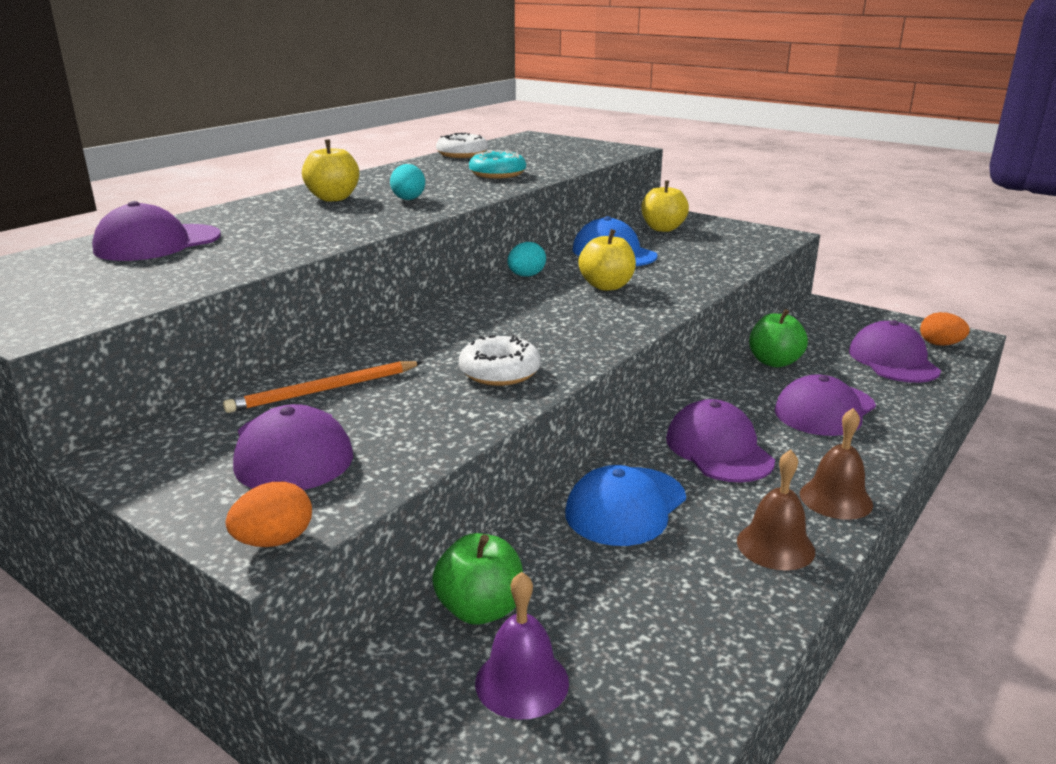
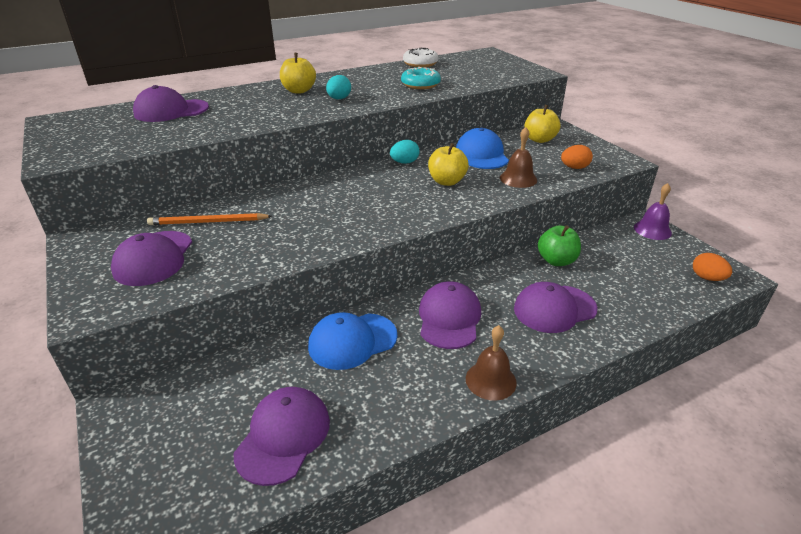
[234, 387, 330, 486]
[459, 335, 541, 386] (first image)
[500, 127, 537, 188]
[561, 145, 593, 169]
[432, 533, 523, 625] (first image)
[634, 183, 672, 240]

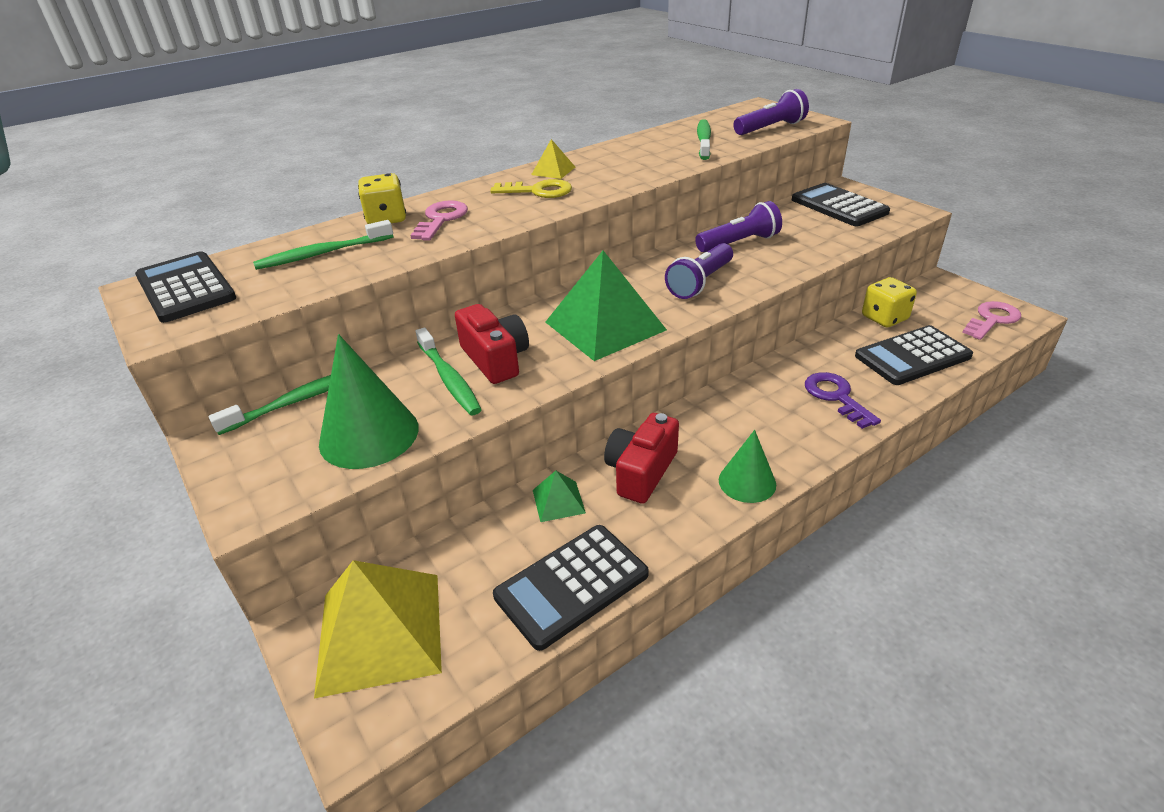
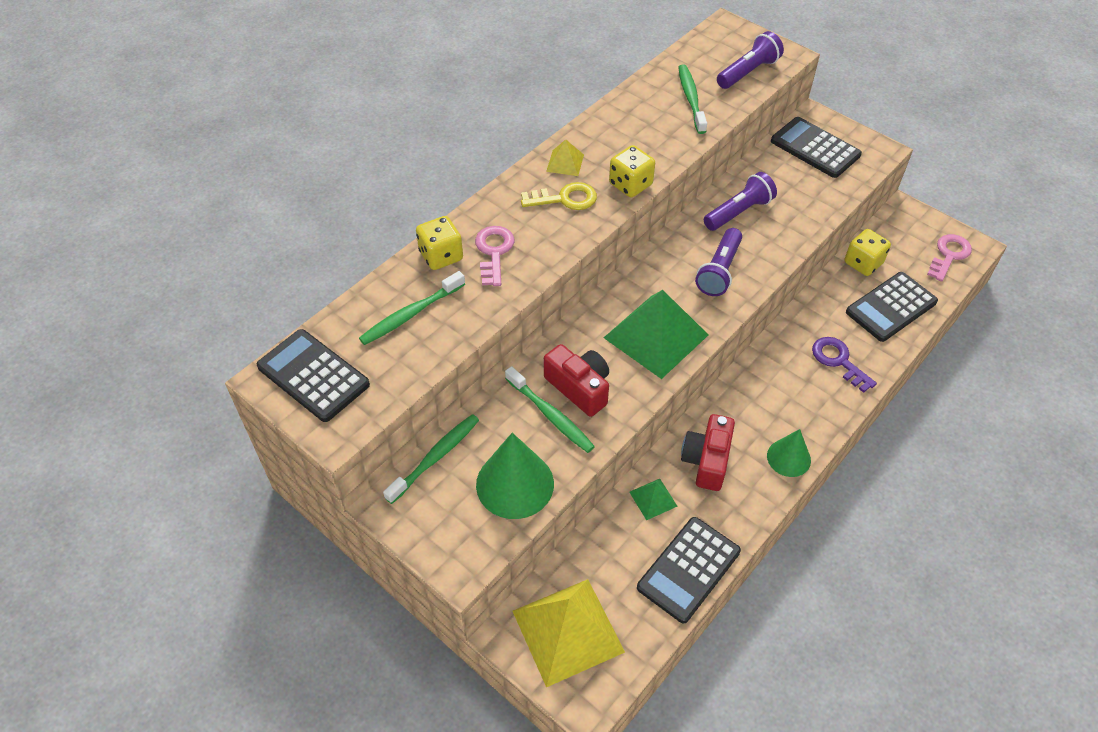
[609, 145, 655, 197]

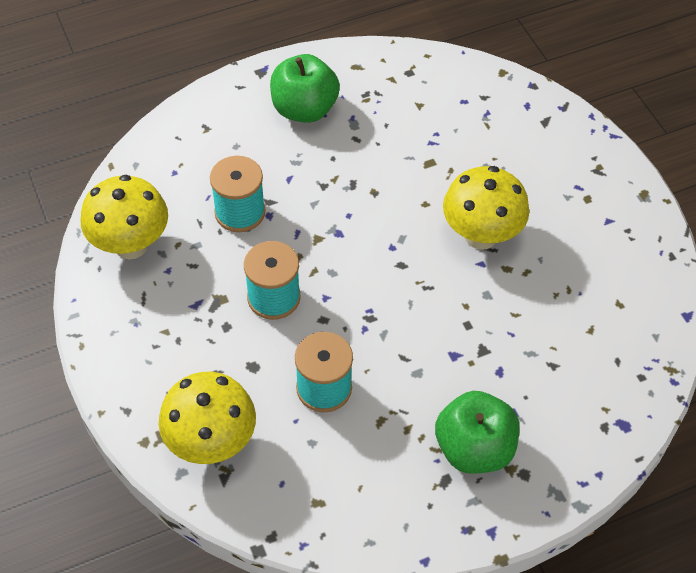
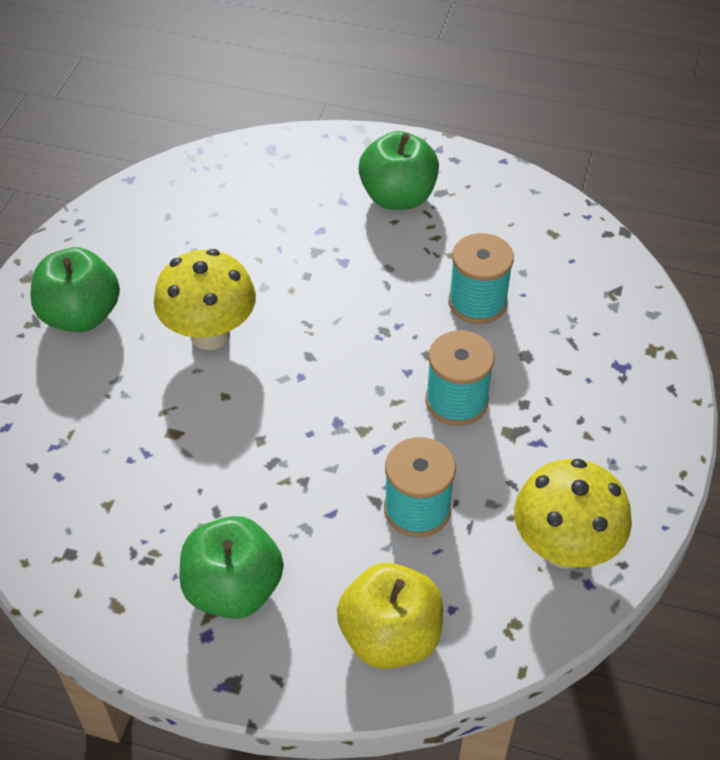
[159, 372, 256, 464] (first image)
[30, 247, 120, 332]
[337, 563, 443, 669]

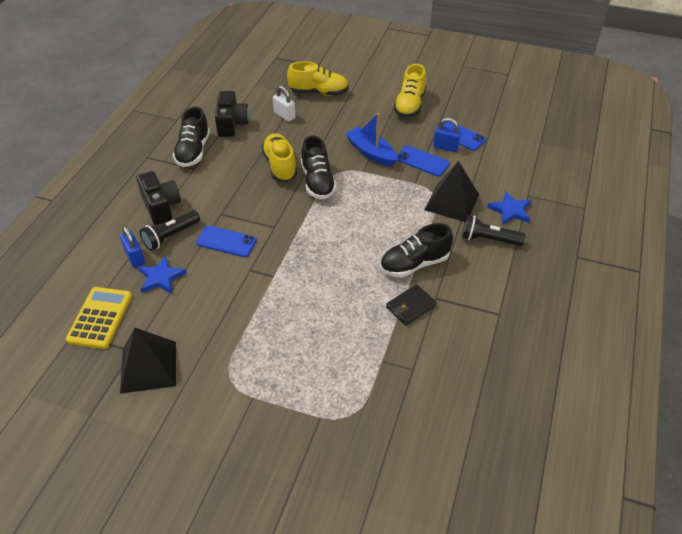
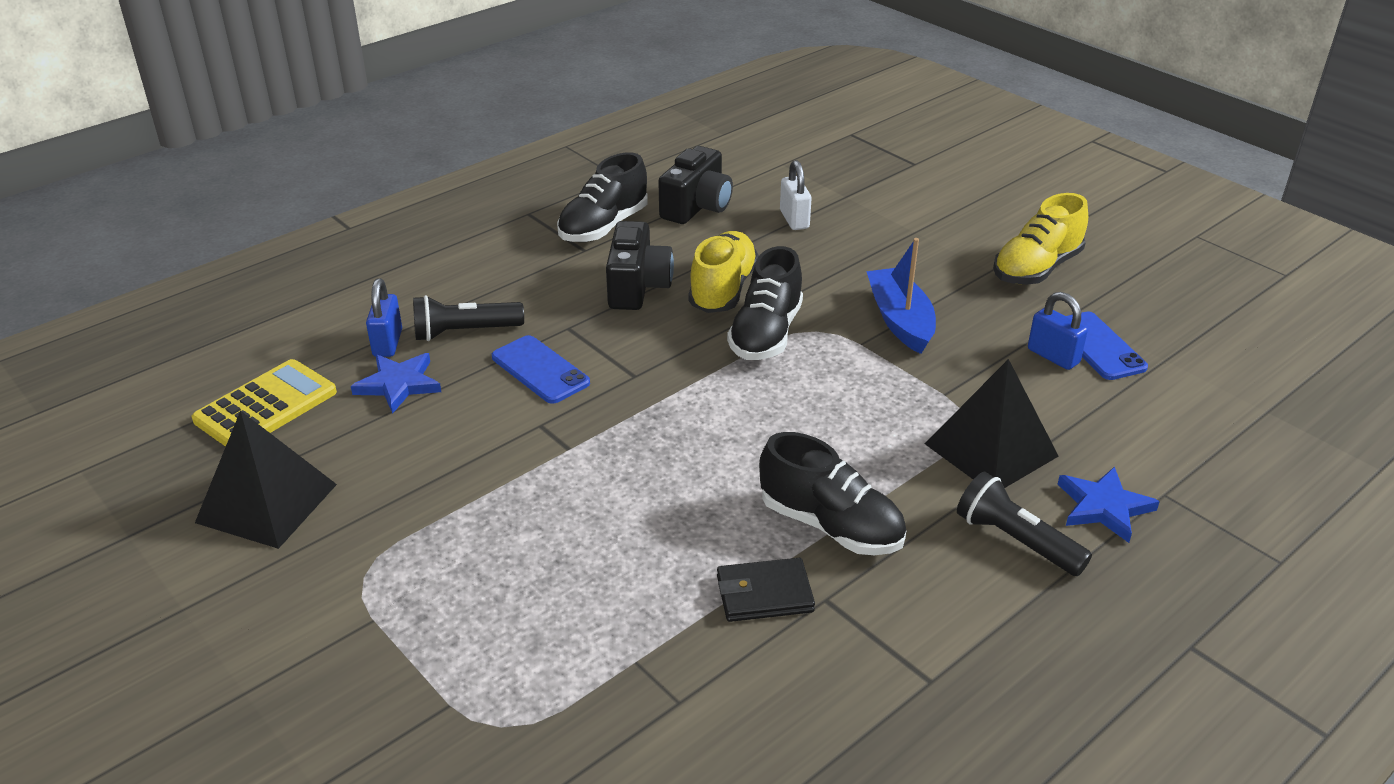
[287, 61, 349, 96] (first image)
[397, 146, 450, 176] (first image)
[606, 221, 674, 310]
[759, 432, 906, 555]

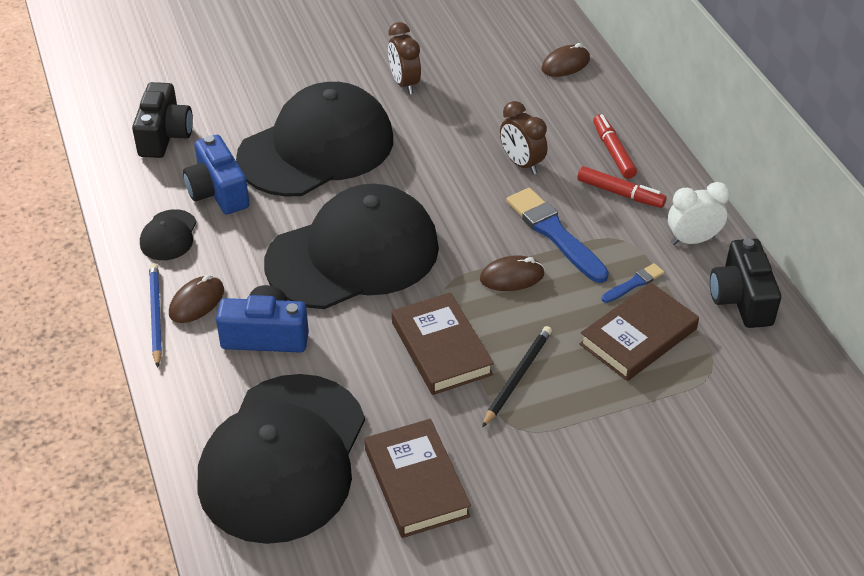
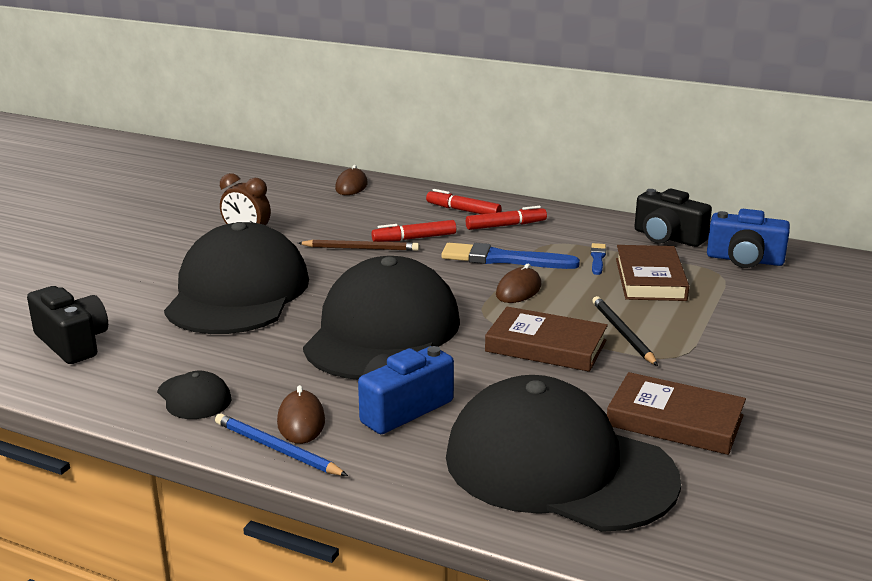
[371, 220, 456, 242]
[707, 209, 790, 268]
[668, 182, 730, 245] (first image)
[446, 375, 681, 532]
[298, 240, 419, 251]

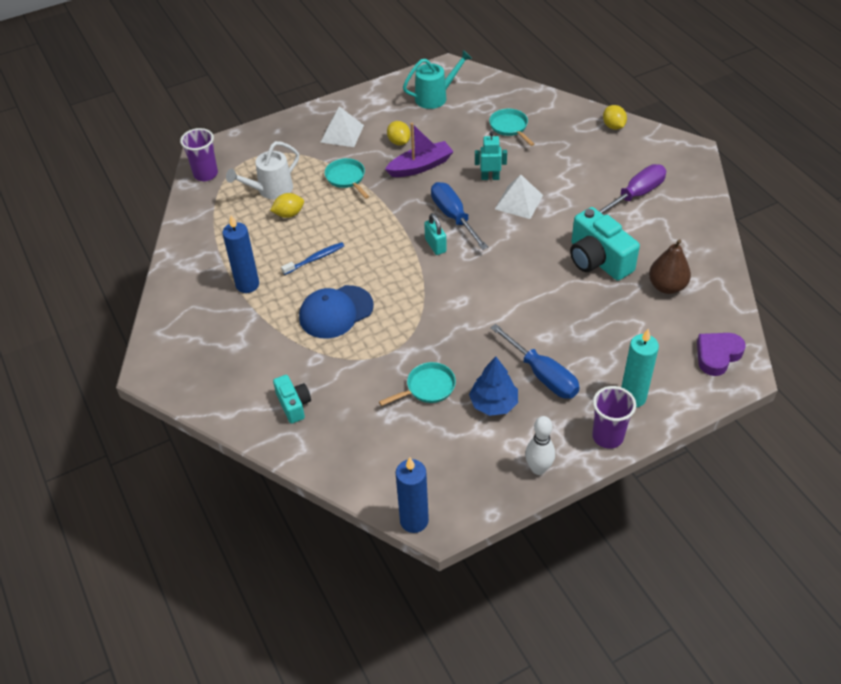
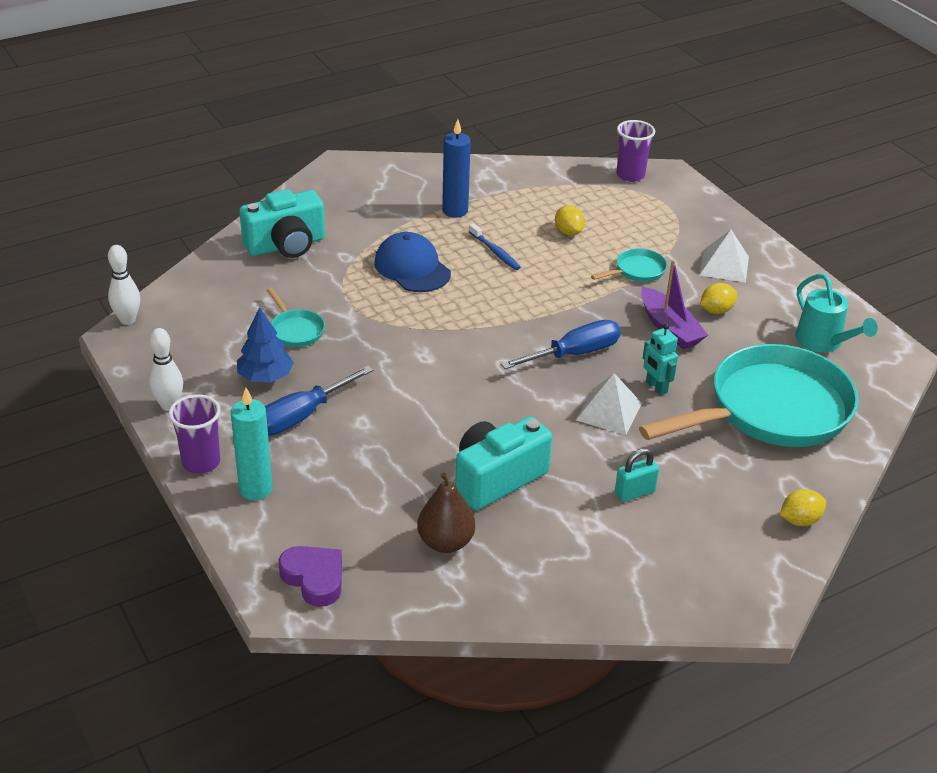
[639, 344, 859, 447]
[643, 323, 678, 396]
[226, 141, 299, 199] (first image)
[599, 164, 666, 214] (first image)
[615, 448, 659, 502]
[239, 189, 325, 258]
[108, 245, 140, 325]

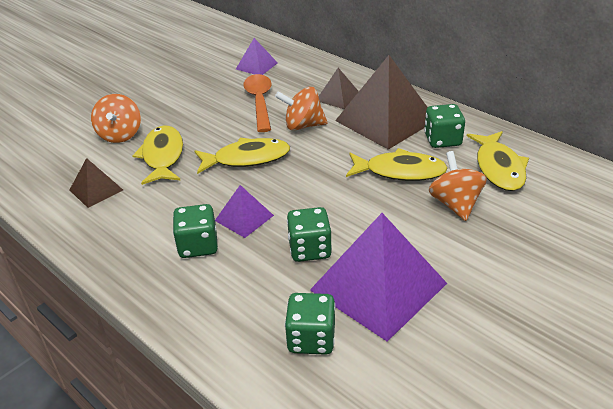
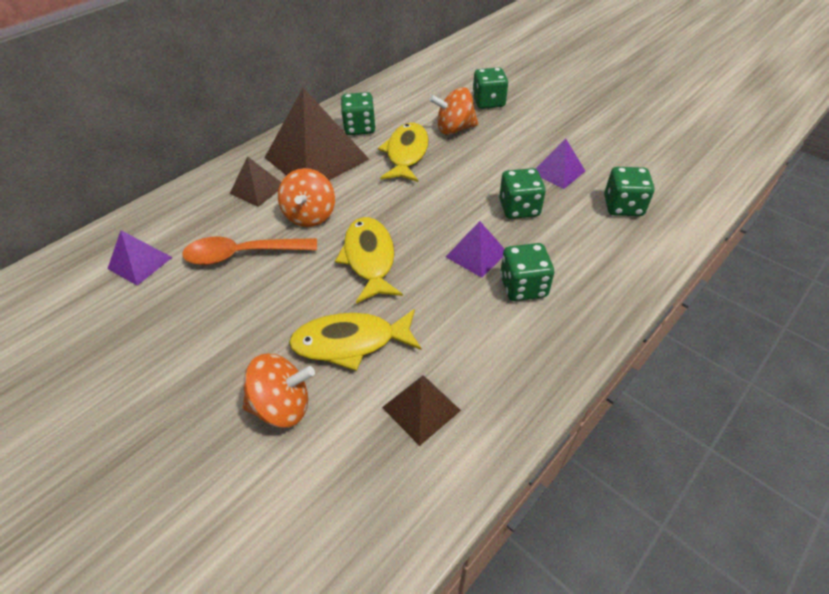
[467, 131, 529, 191] (first image)
[536, 139, 585, 189]
[473, 67, 508, 109]

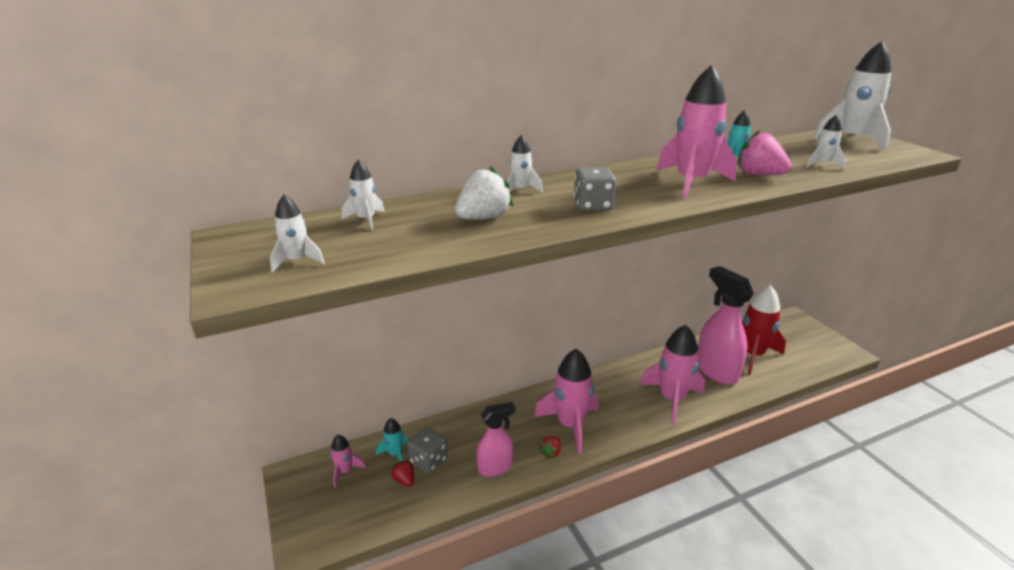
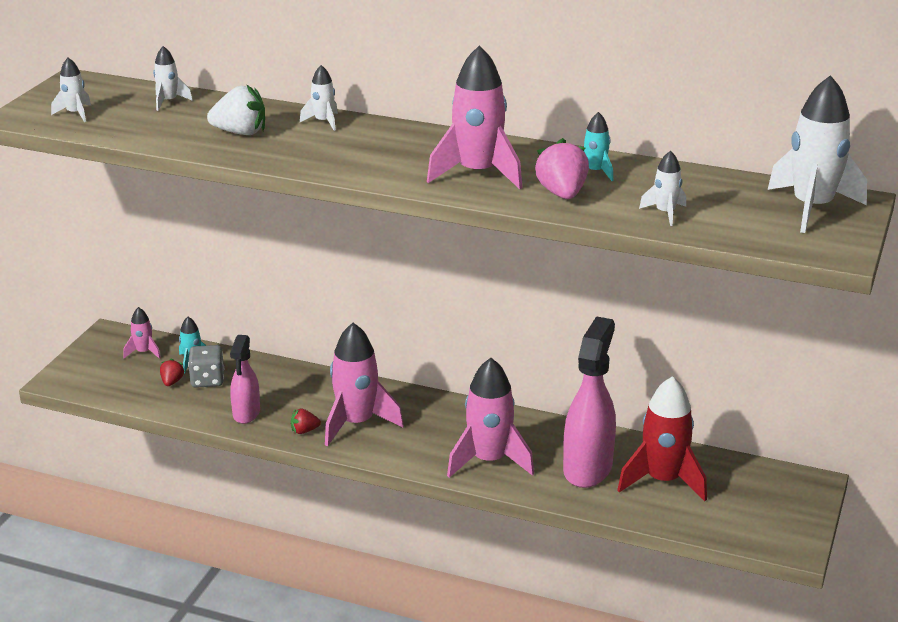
[574, 167, 616, 211] (first image)
[230, 335, 260, 424]

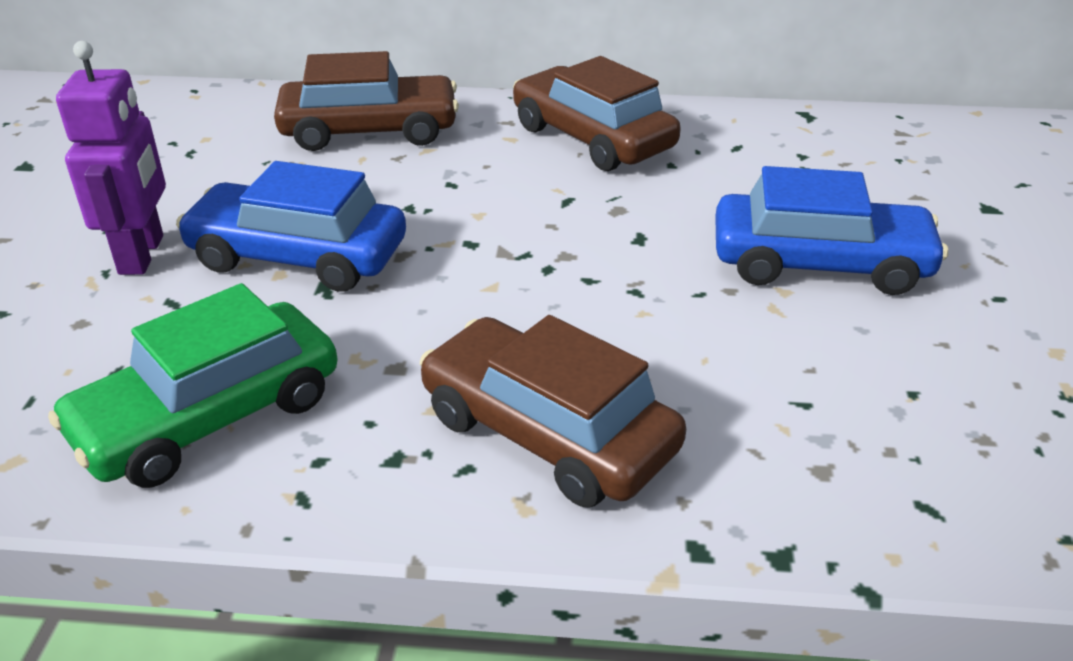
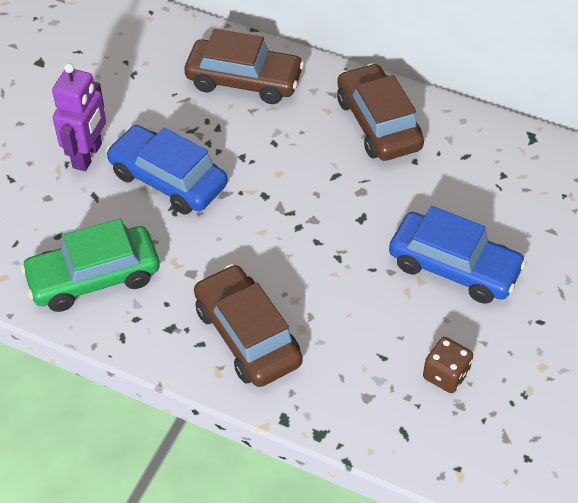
[423, 337, 473, 393]

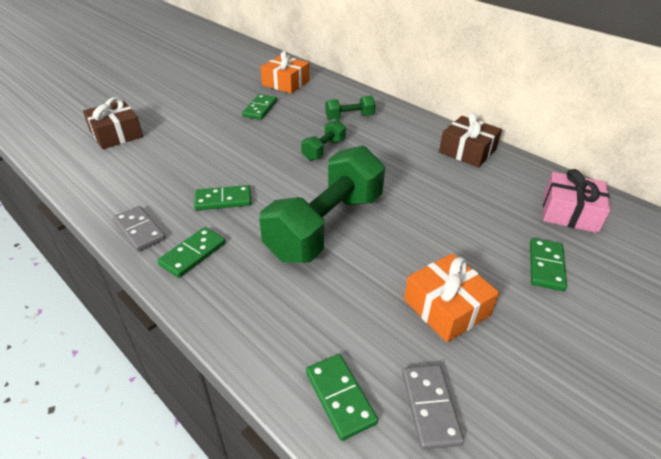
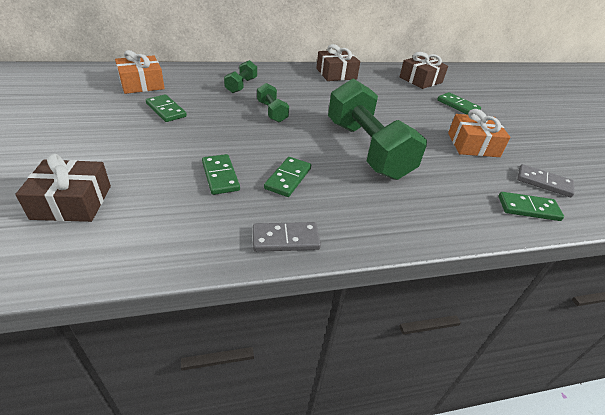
[400, 52, 448, 89]
[202, 154, 240, 195]

